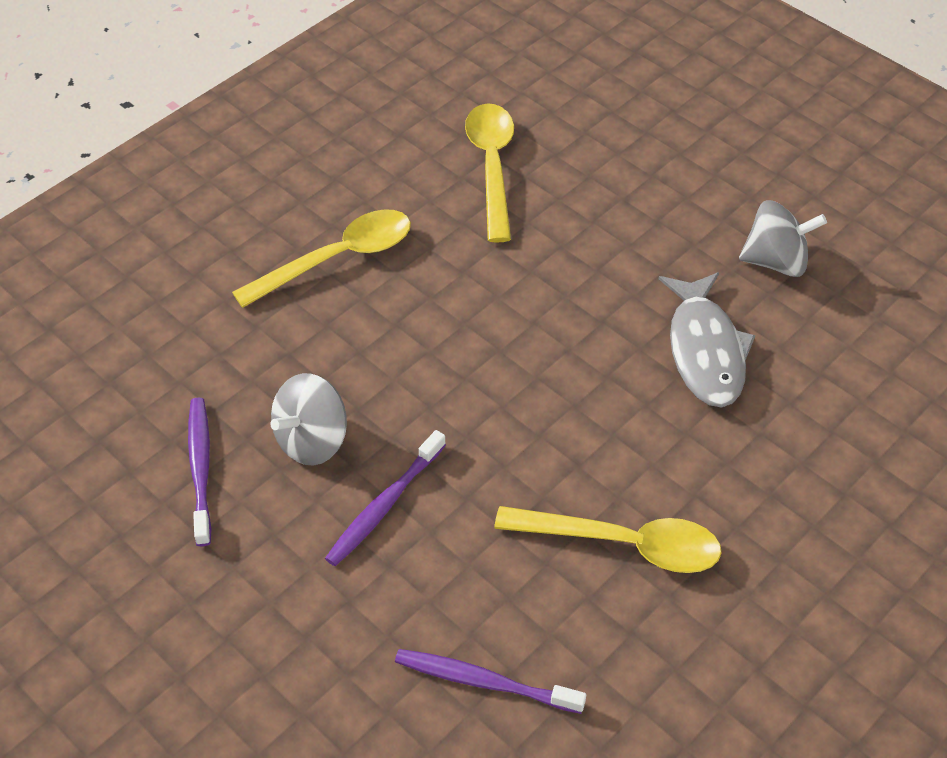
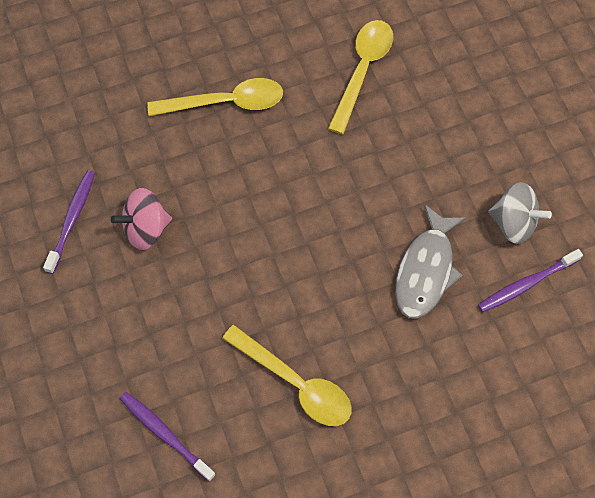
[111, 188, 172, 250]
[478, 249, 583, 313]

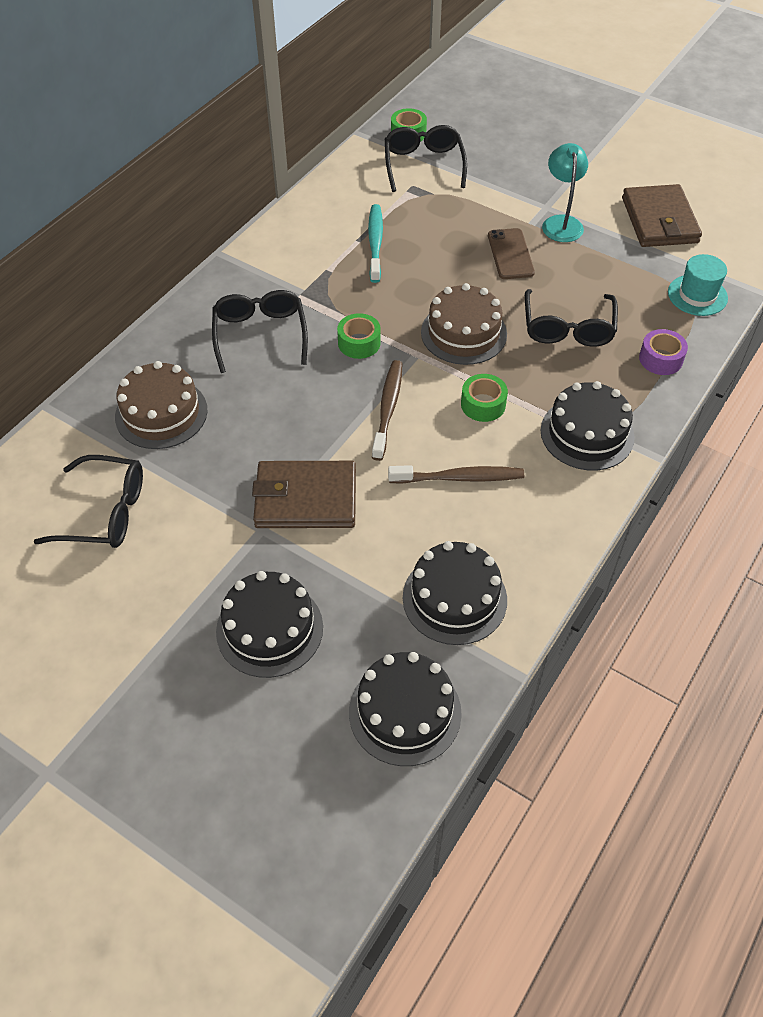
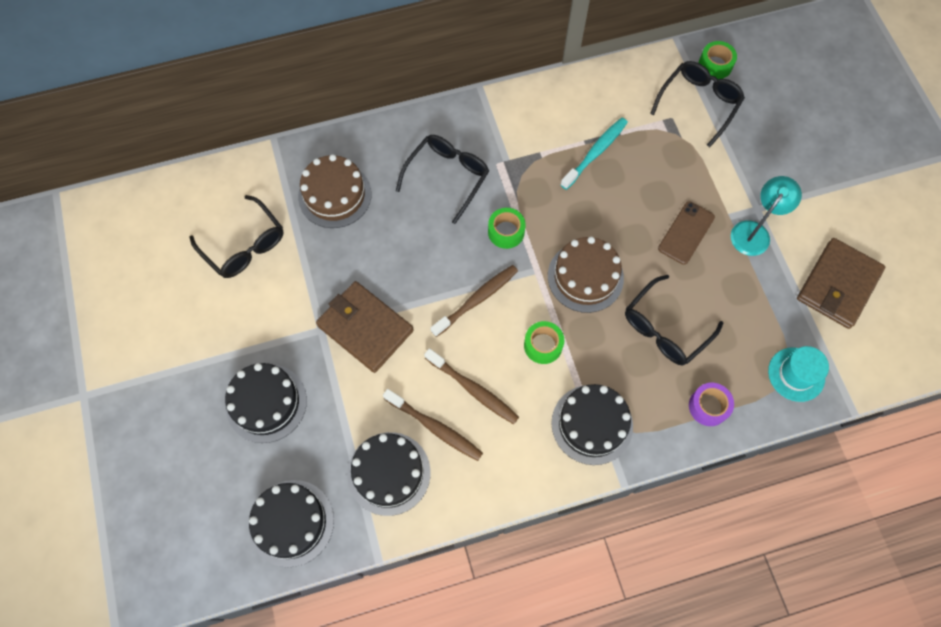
[383, 389, 483, 461]

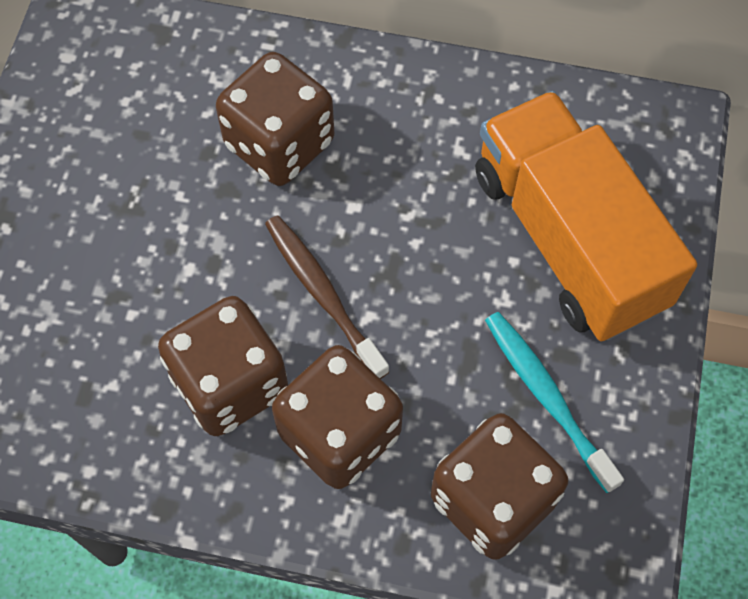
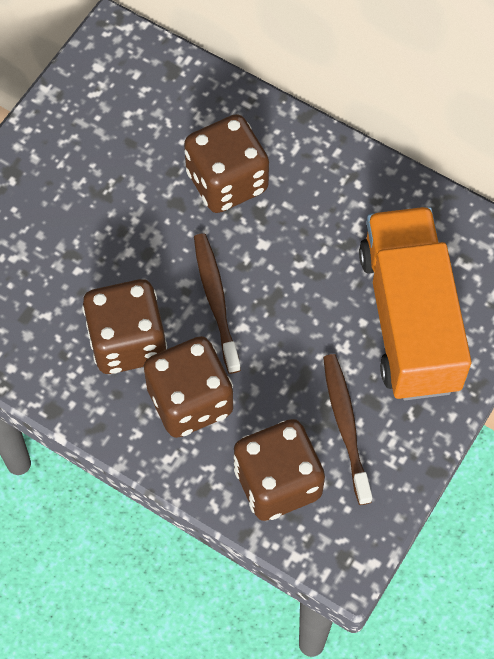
[323, 354, 372, 505]

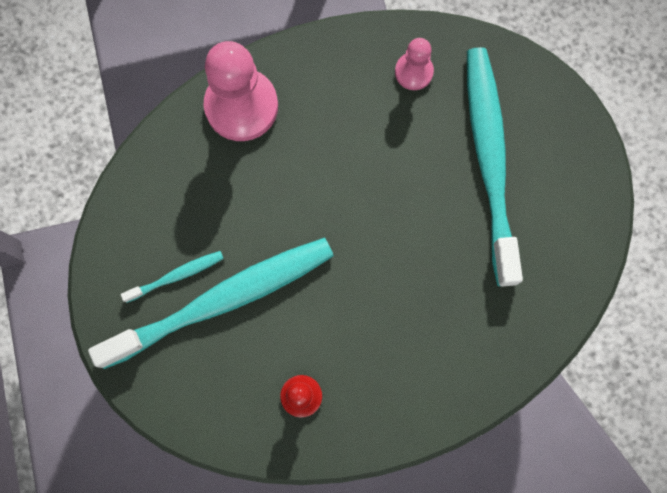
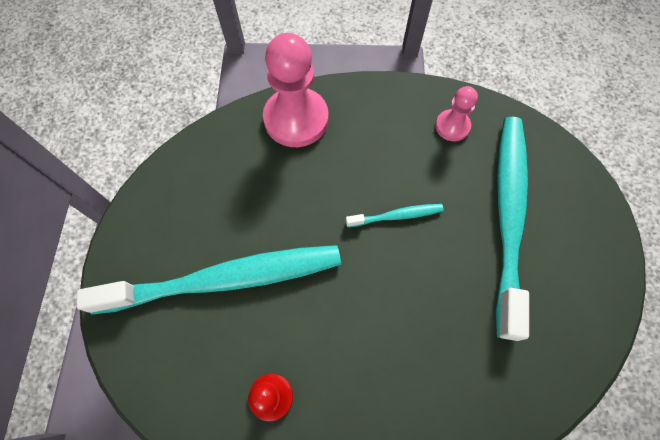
[346, 204, 444, 227]

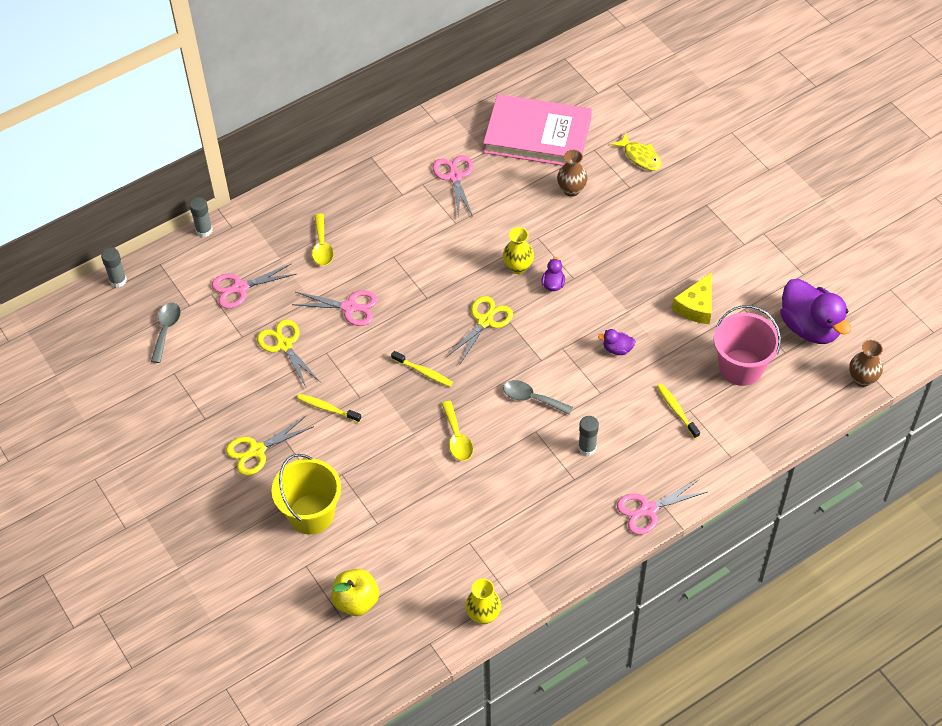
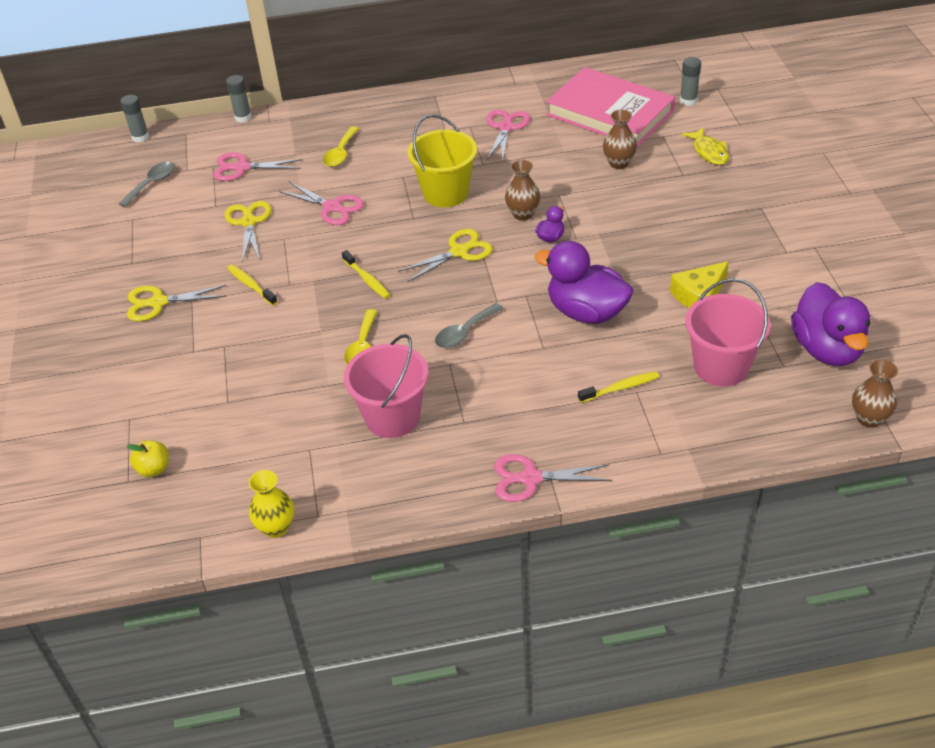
[505, 160, 540, 221]
[535, 241, 633, 324]
[435, 303, 504, 348]
[578, 371, 660, 403]
[680, 57, 701, 106]
[407, 114, 477, 207]
[126, 440, 169, 477]
[344, 334, 429, 438]

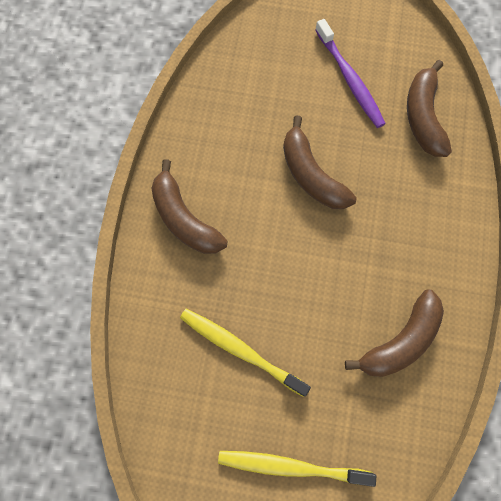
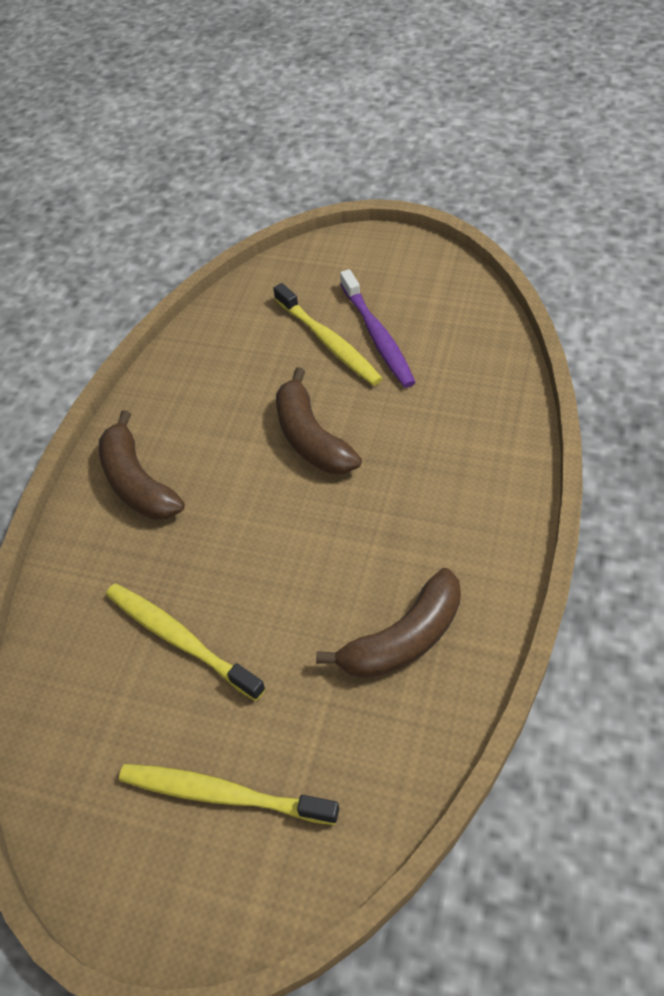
[407, 60, 452, 157] (first image)
[273, 283, 383, 386]

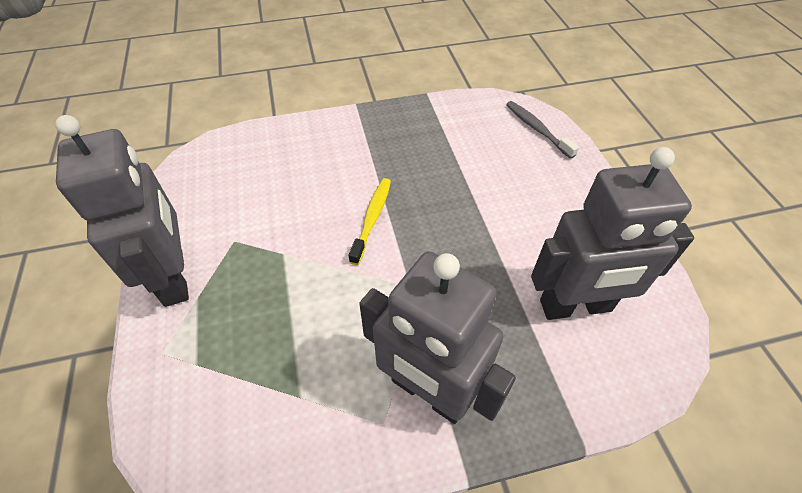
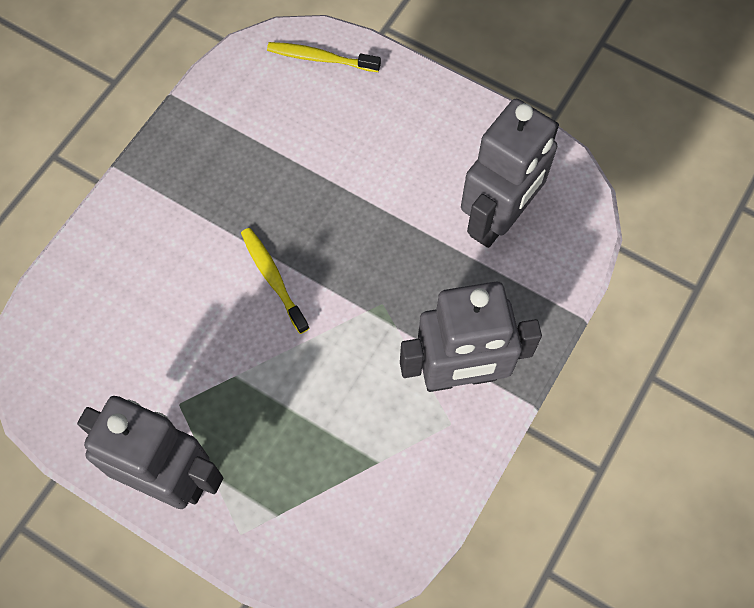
[267, 42, 381, 72]

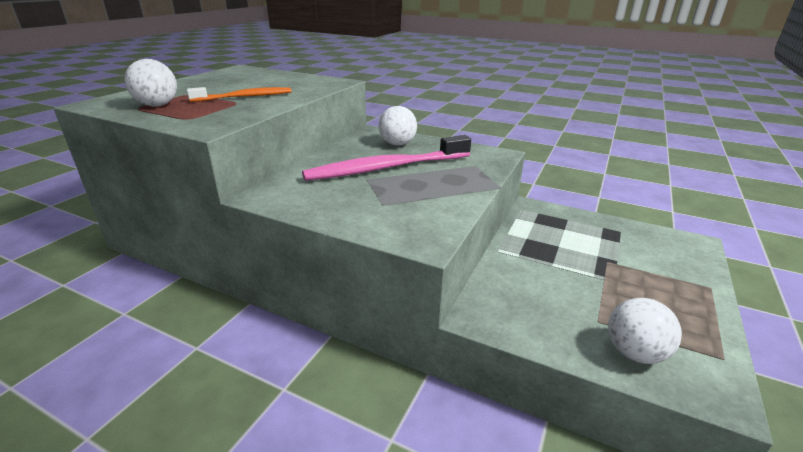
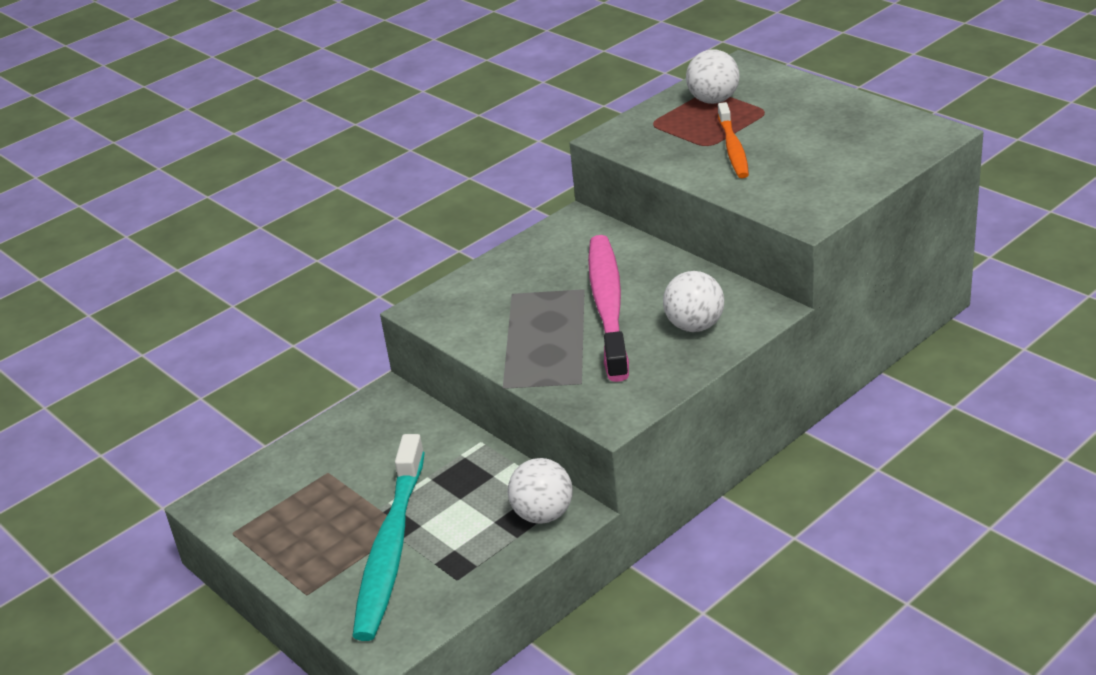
[508, 458, 573, 524]
[352, 434, 425, 641]

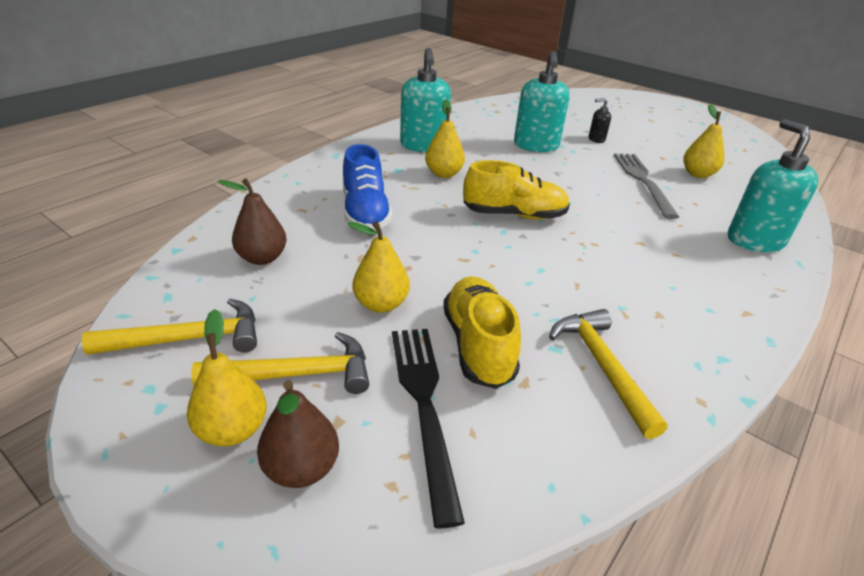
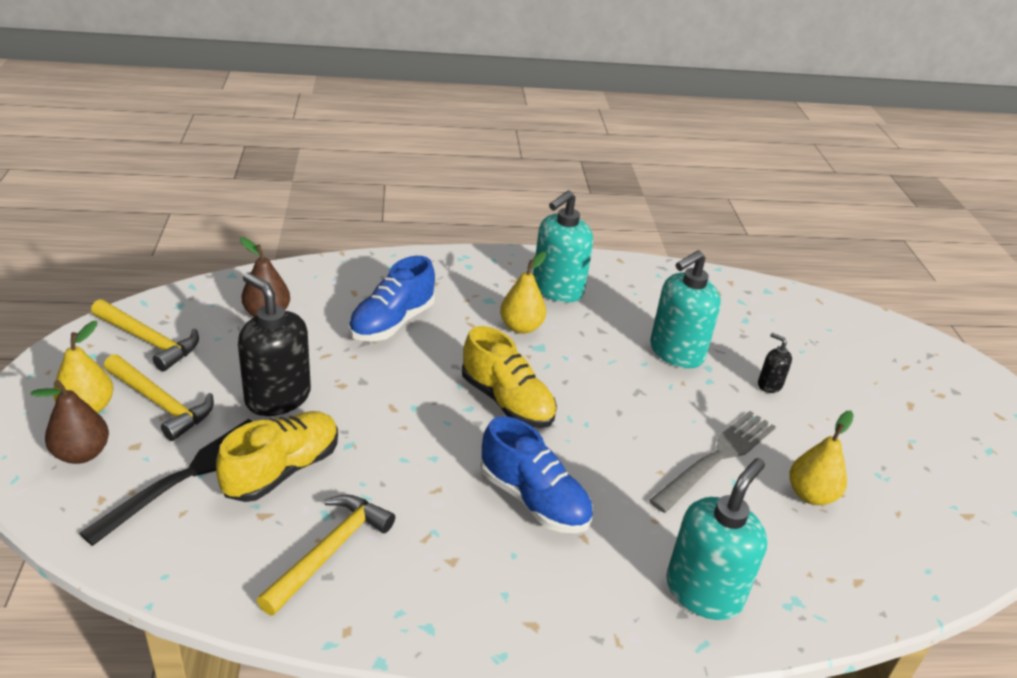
[238, 272, 311, 416]
[481, 416, 593, 533]

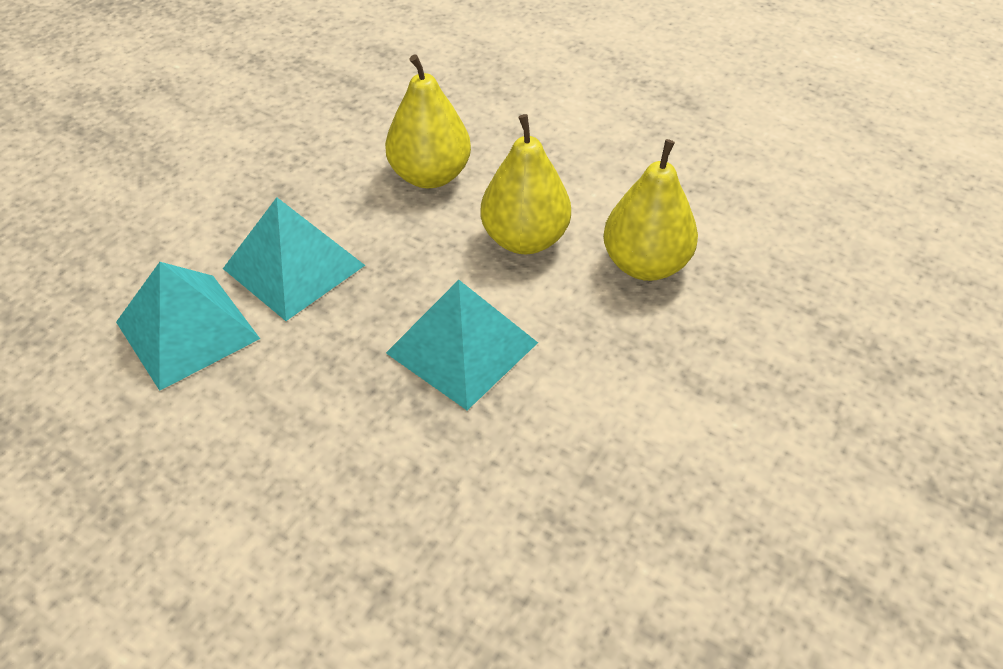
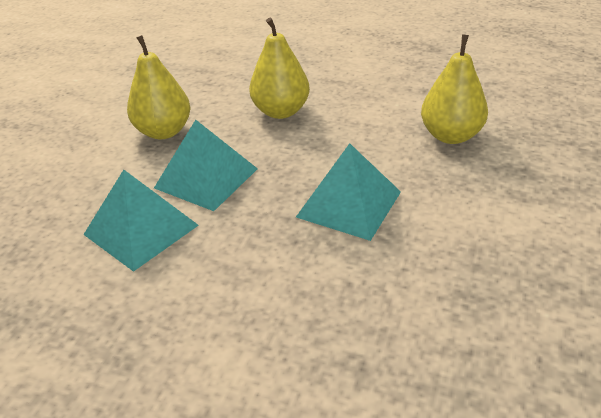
[127, 35, 191, 139]

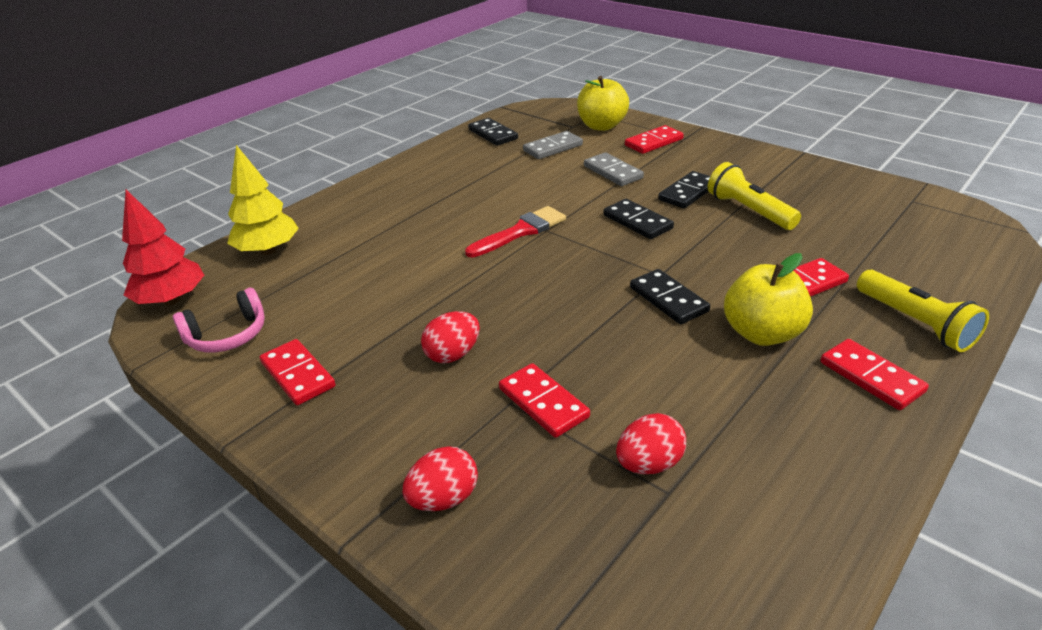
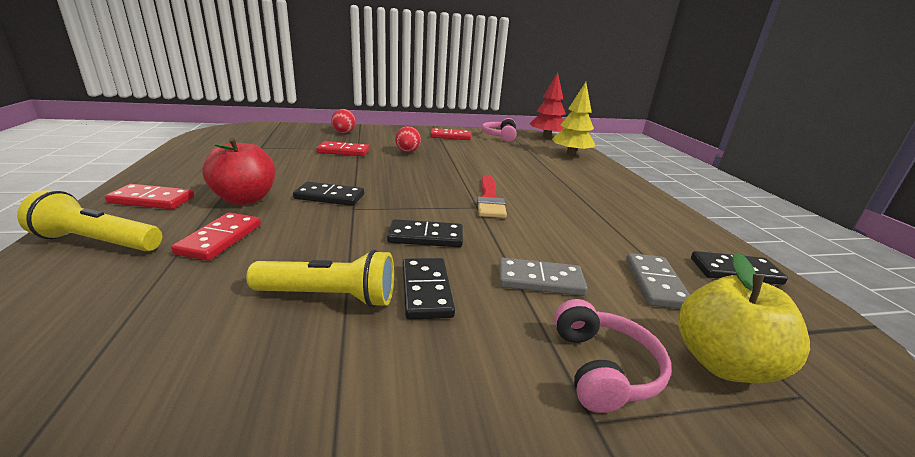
[554, 299, 671, 413]
[202, 138, 275, 205]
[616, 413, 686, 474] (first image)

